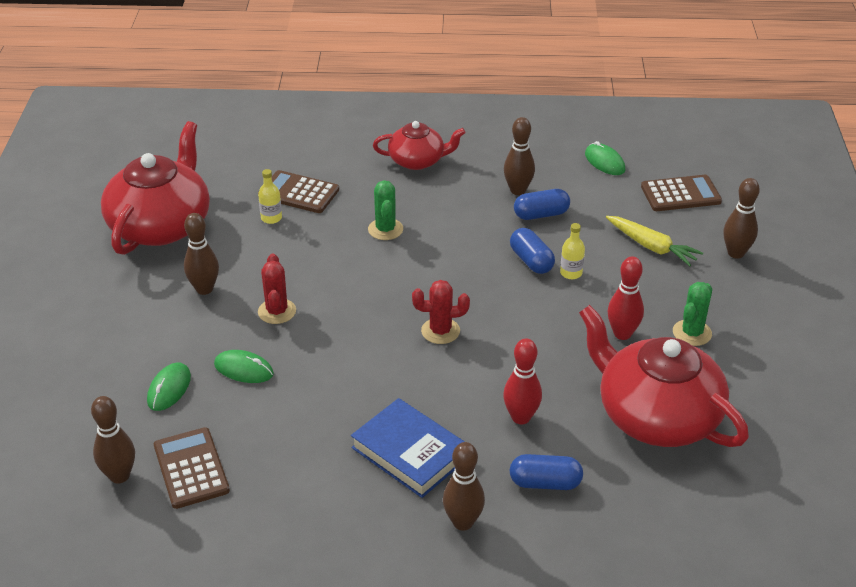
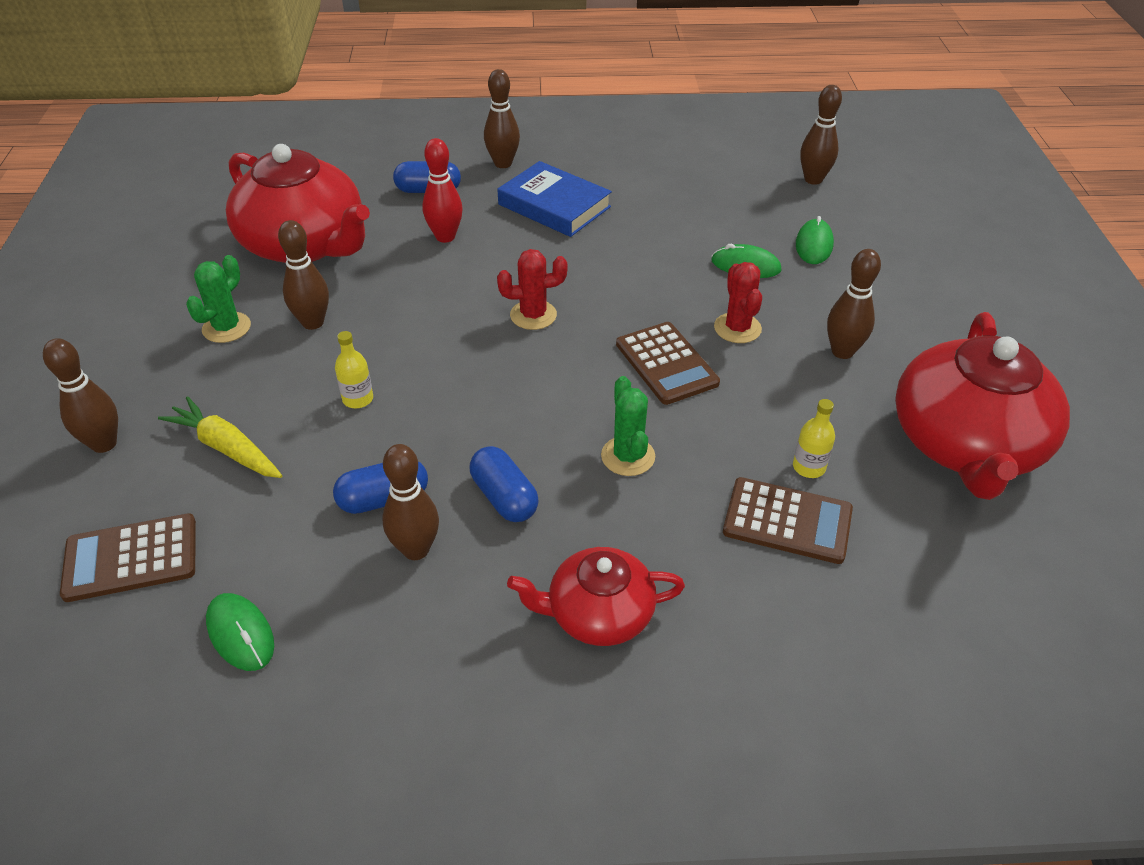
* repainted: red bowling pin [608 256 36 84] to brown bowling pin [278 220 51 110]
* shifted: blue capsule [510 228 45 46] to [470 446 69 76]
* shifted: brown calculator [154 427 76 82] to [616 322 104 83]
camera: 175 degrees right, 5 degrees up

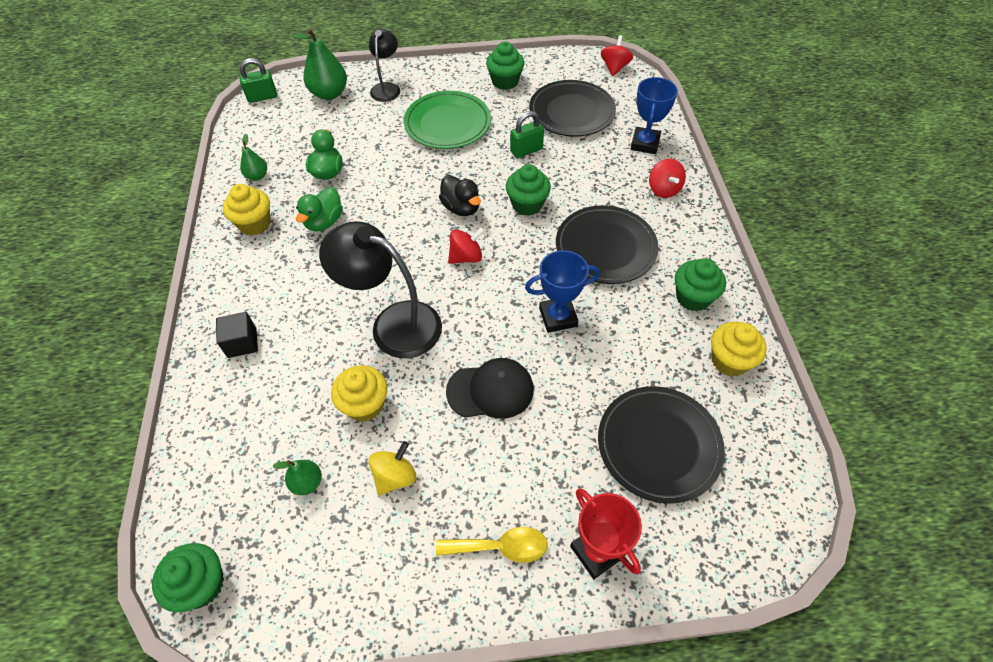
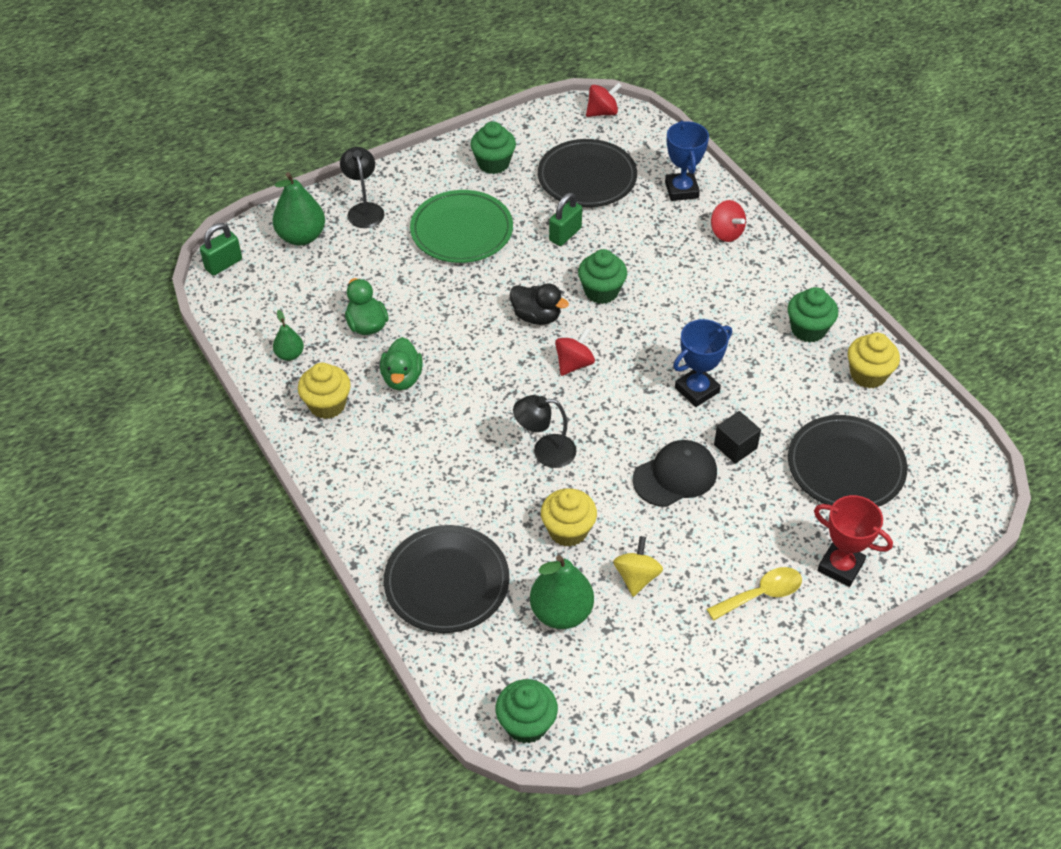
* shifted: black plate [556 205 103 79] to [384 525 125 108]
* scaled: black lamp [319 221 123 137] = [513 395 64 73] x0.58
* scaled: green pear [273 460 49 35] = [530 555 64 74] x1.82
* rotated: red spinning top [601 35 32 41] = [586 82 36 35] 75 degrees clockwise
* shifted: black cube [216 312 42 46] to [714 411 47 53]
camera: 25 degrees left, 5 degrees down

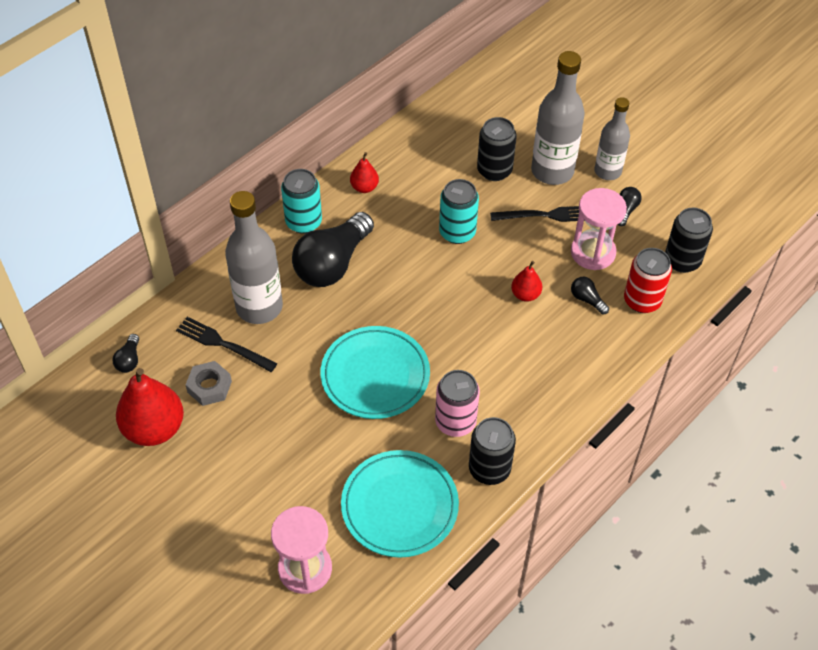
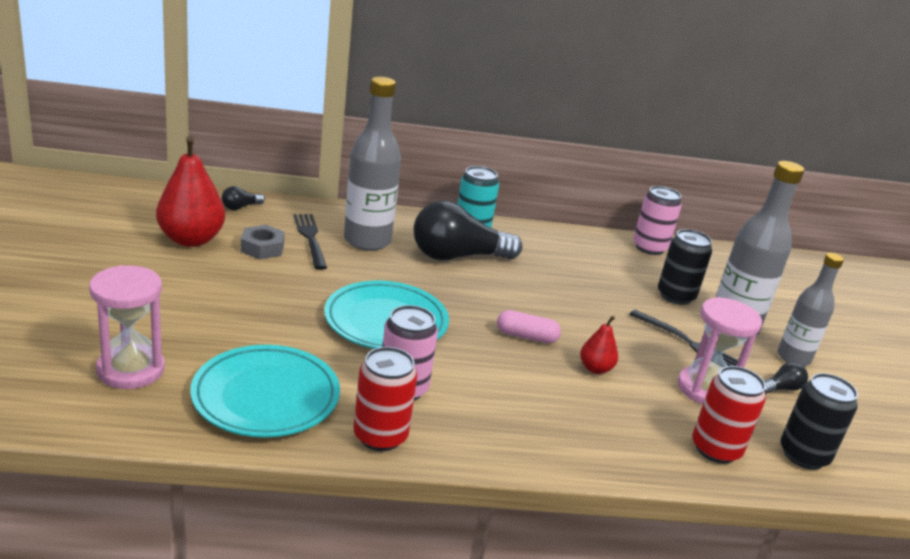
* repainted: black can [469 417 47 68] to red can [353 347 64 104]
* new: pink capsule [497 310 64 34]
* new: pink can [633 186 49 69]
* gone: red pear [350 152 29 41]
* gone: turquoise can [439 179 40 65]
* gone: black light bulb [571 277 38 37]
camera: 40 degrees right, 25 degrees down

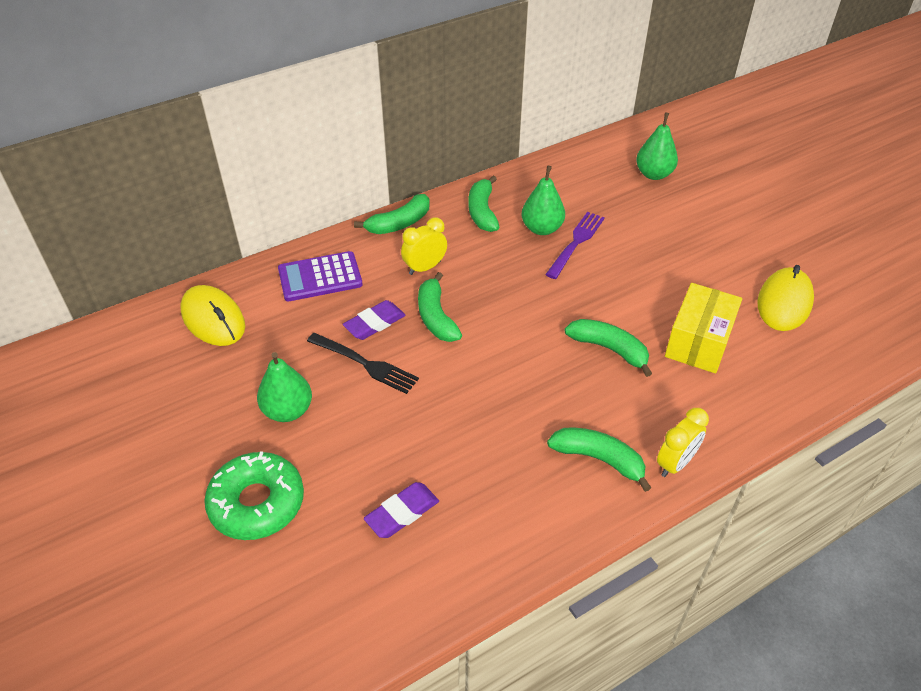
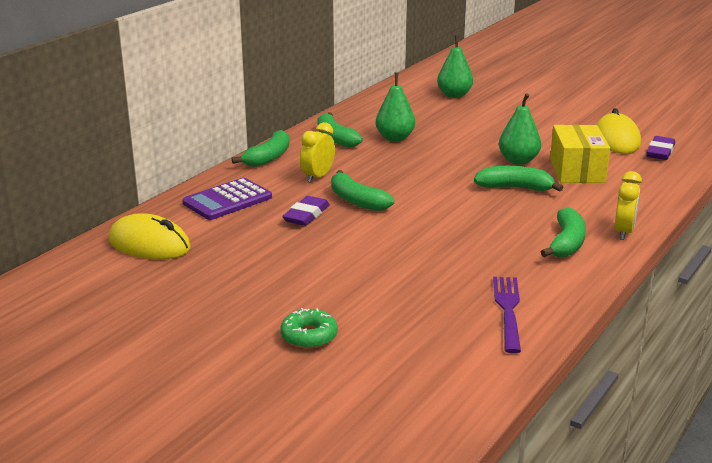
* scaled: green donut [204 451 100 89] = [280 308 58 41] x0.59
* shifted: purple fork [545 212 60 67] to [493 277 28 76]
* shifted: green pear [257 352 55 70] to [499 93 42 72]
* rotated: green banana [547 428 105 64] = [541 207 45 51] 105 degrees clockwise
* shifted: purple eraser [364 482 75 56] to [646 136 29 24]
* gone: black fork [307 333 112 61]
camera: 25 degrees left, 20 degrees down

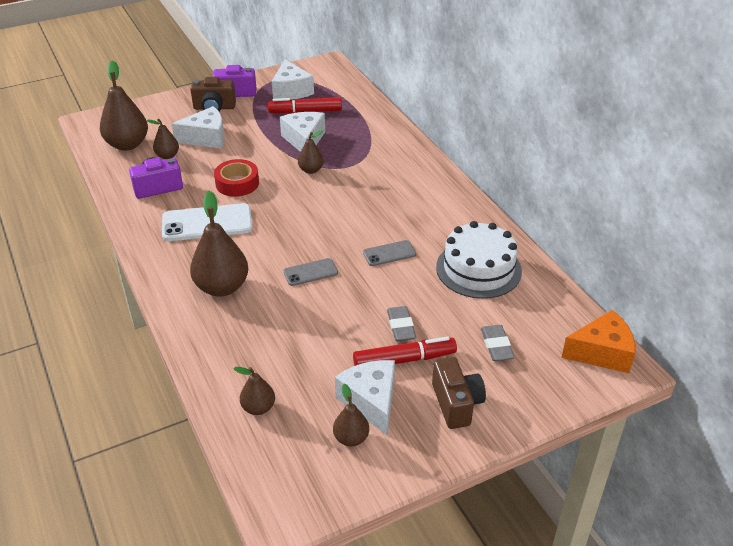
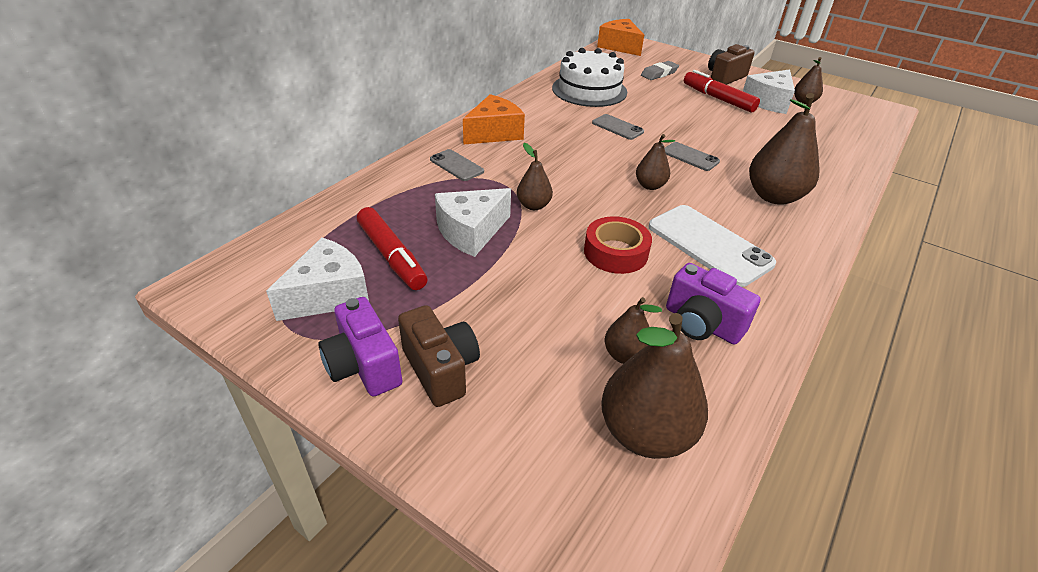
* new: grey phone [430 149 54 32]
* new: orange cheese [463 94 62 51]
* shifted: brown pear [233 367 42 48] to [636 134 39 56]
* gone: white cheese [172 106 53 43]
* gone: grey eraser [387 306 29 35]
camera: 120 degrees left, 0 degrees up

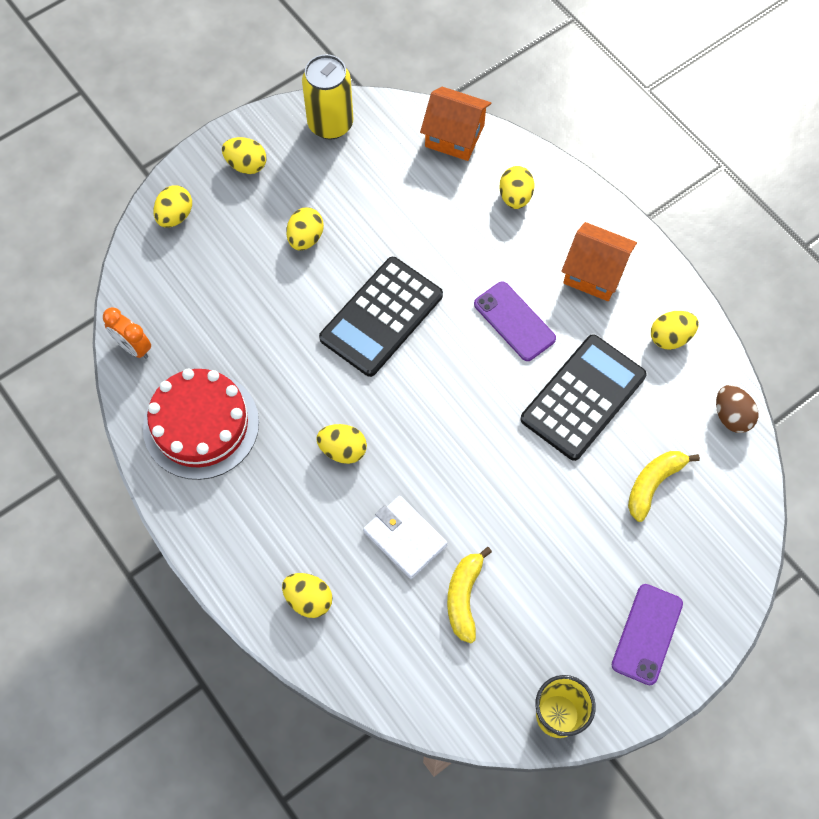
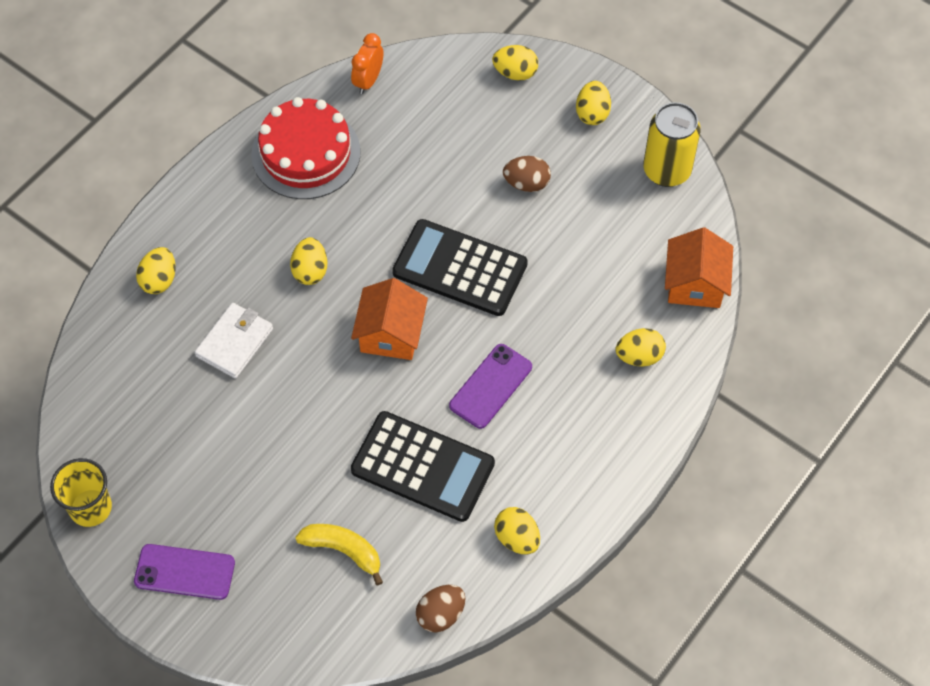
* shifted: orange house [561 222 76 79] to [351 278 77 82]
* repainted: yellow egg [286 207 38 44] to brown egg [503 156 48 36]
* gone: yellow banana [447 547 45 96]
camera: 75 degrees right, 5 degrees down

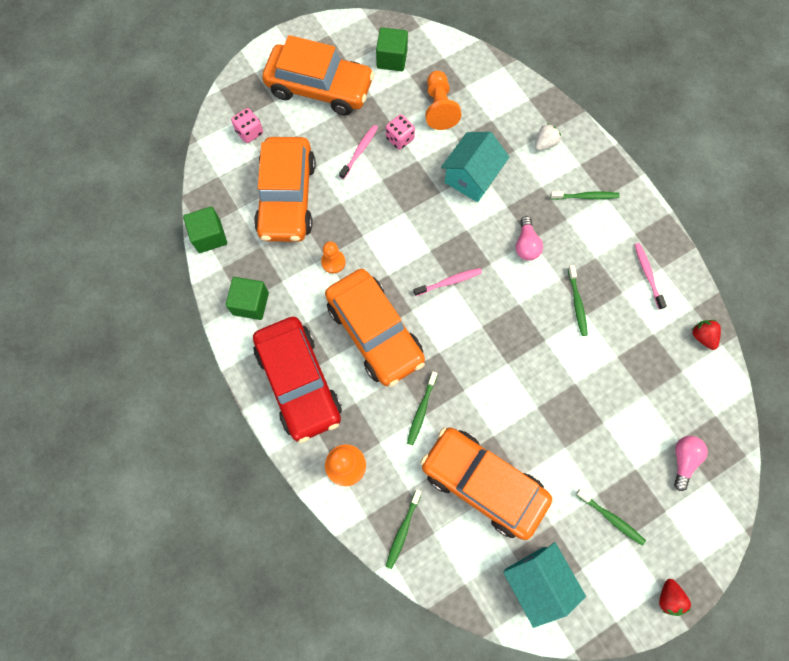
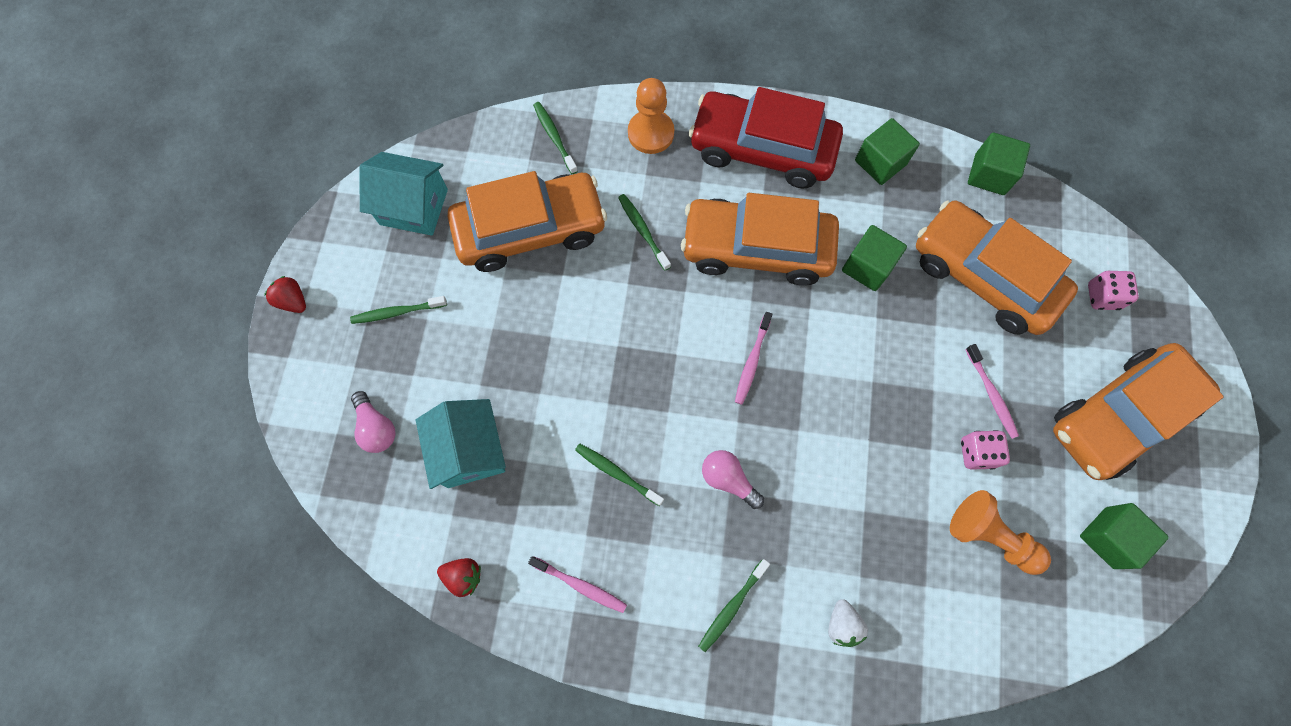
* shifted: turquoise house [441 132 69 70] to [416 399 90 90]
* swapped: orange pawn [321 241 24 32] to green cube [842 225 65 66]
camera: 130 degrees right, 0 degrees up

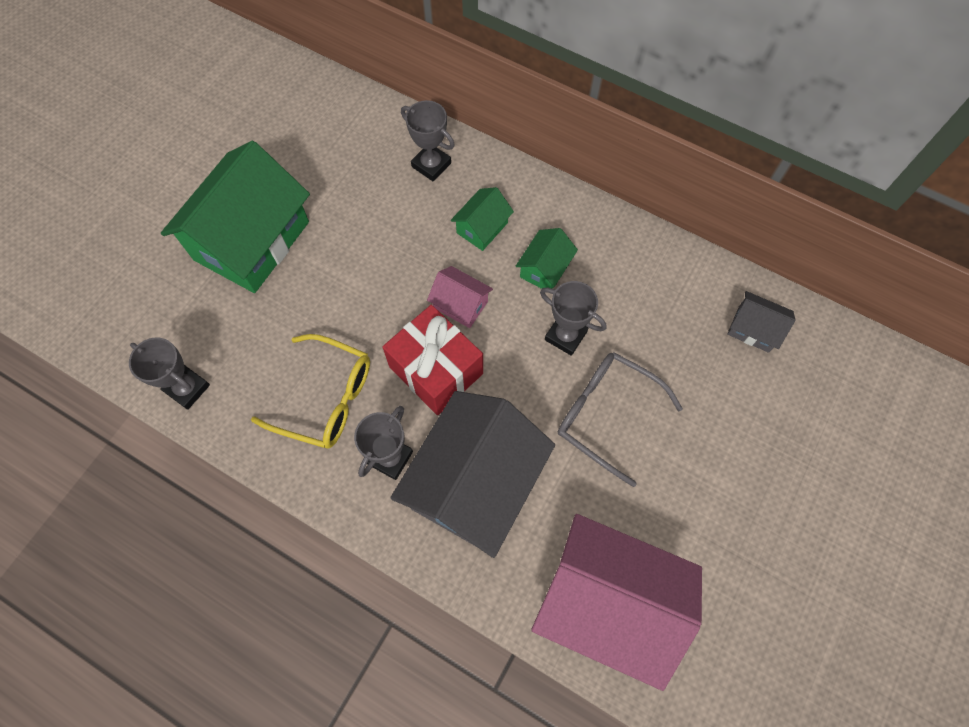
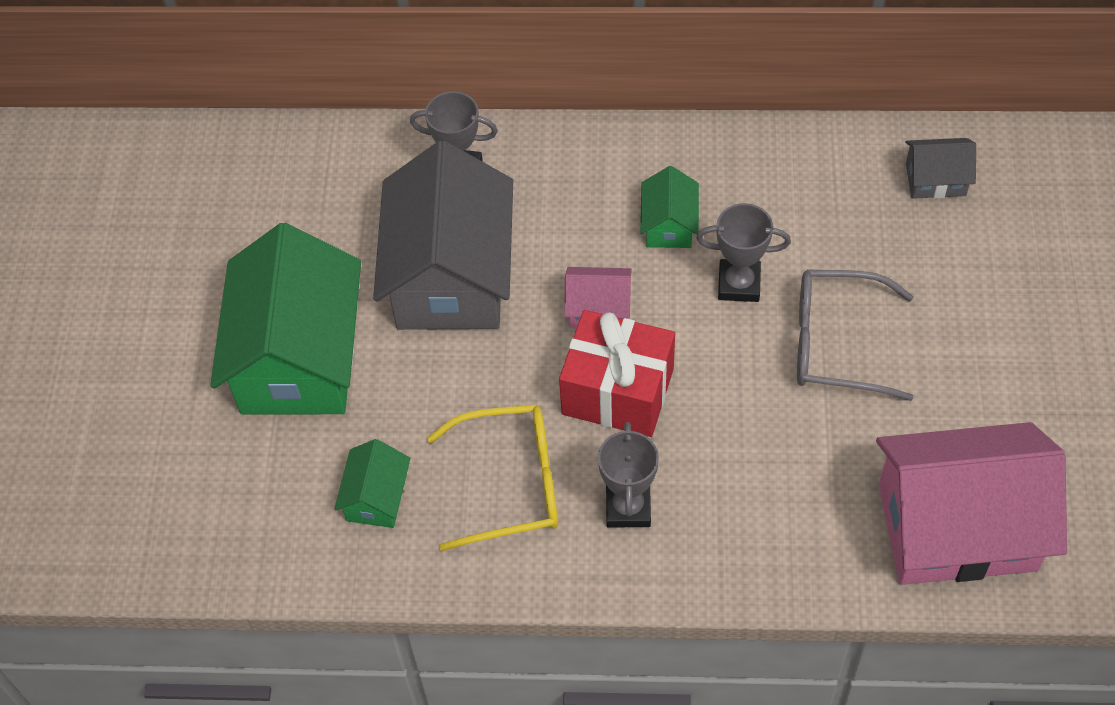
* shifted: green house [451 187 63 64] to [334 439 76 89]
* shifted: grey house [390 391 165 167] to [373 141 140 189]
* gone: grey trophy [129 337 81 73]
camera: 25 degrees left, 10 degrees down

